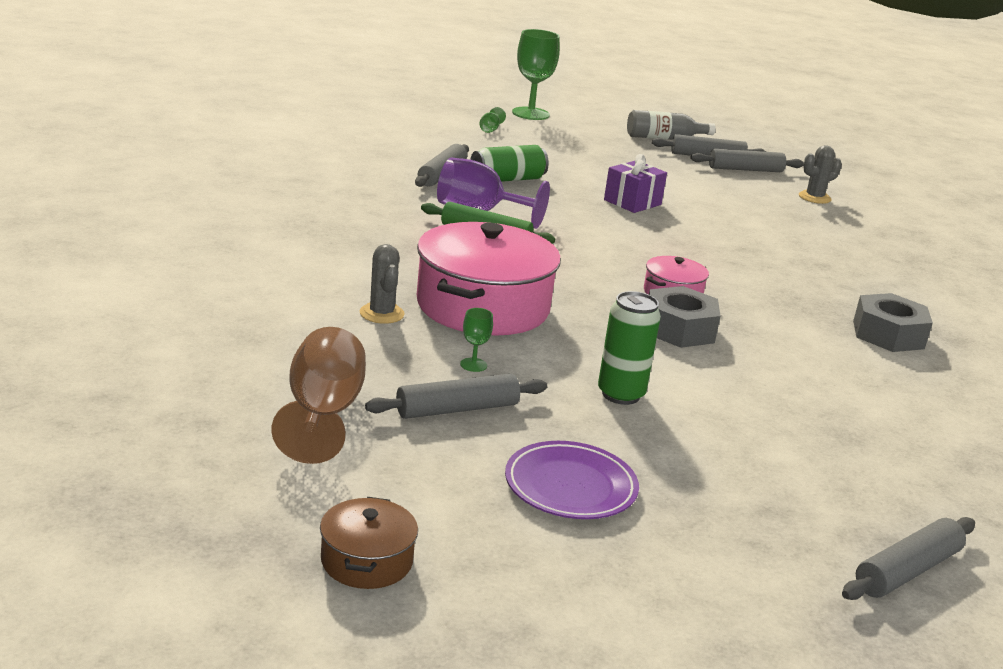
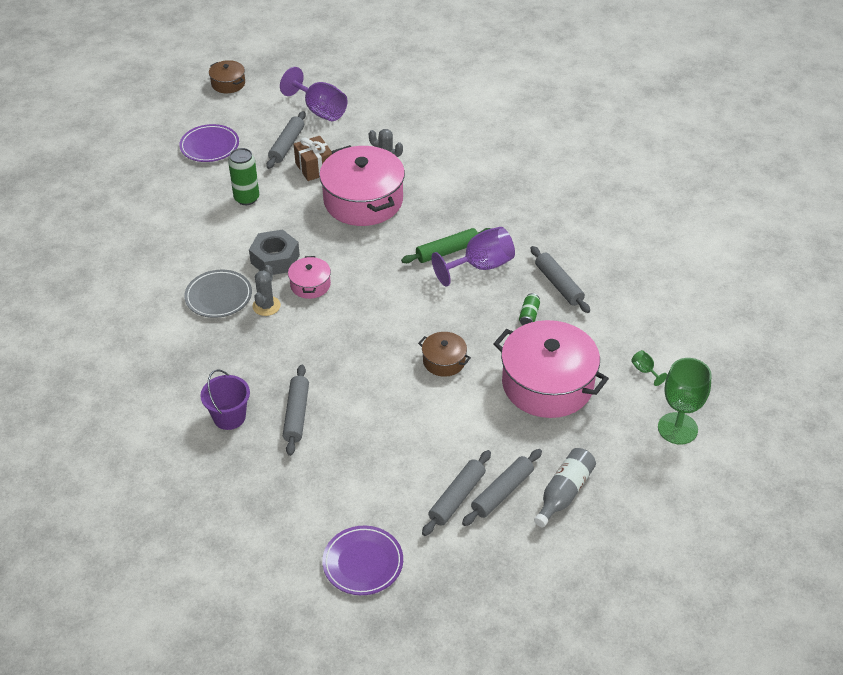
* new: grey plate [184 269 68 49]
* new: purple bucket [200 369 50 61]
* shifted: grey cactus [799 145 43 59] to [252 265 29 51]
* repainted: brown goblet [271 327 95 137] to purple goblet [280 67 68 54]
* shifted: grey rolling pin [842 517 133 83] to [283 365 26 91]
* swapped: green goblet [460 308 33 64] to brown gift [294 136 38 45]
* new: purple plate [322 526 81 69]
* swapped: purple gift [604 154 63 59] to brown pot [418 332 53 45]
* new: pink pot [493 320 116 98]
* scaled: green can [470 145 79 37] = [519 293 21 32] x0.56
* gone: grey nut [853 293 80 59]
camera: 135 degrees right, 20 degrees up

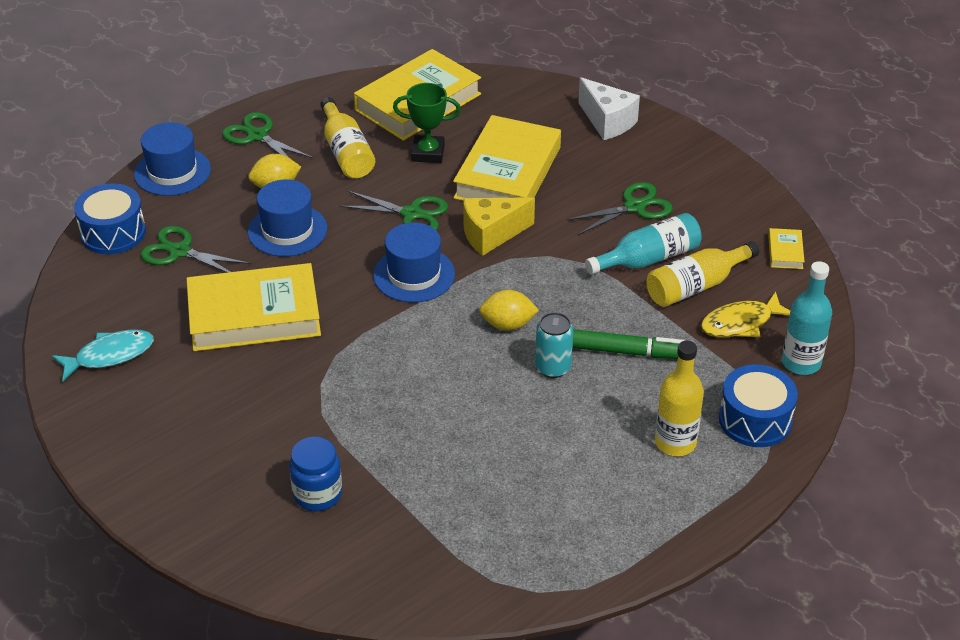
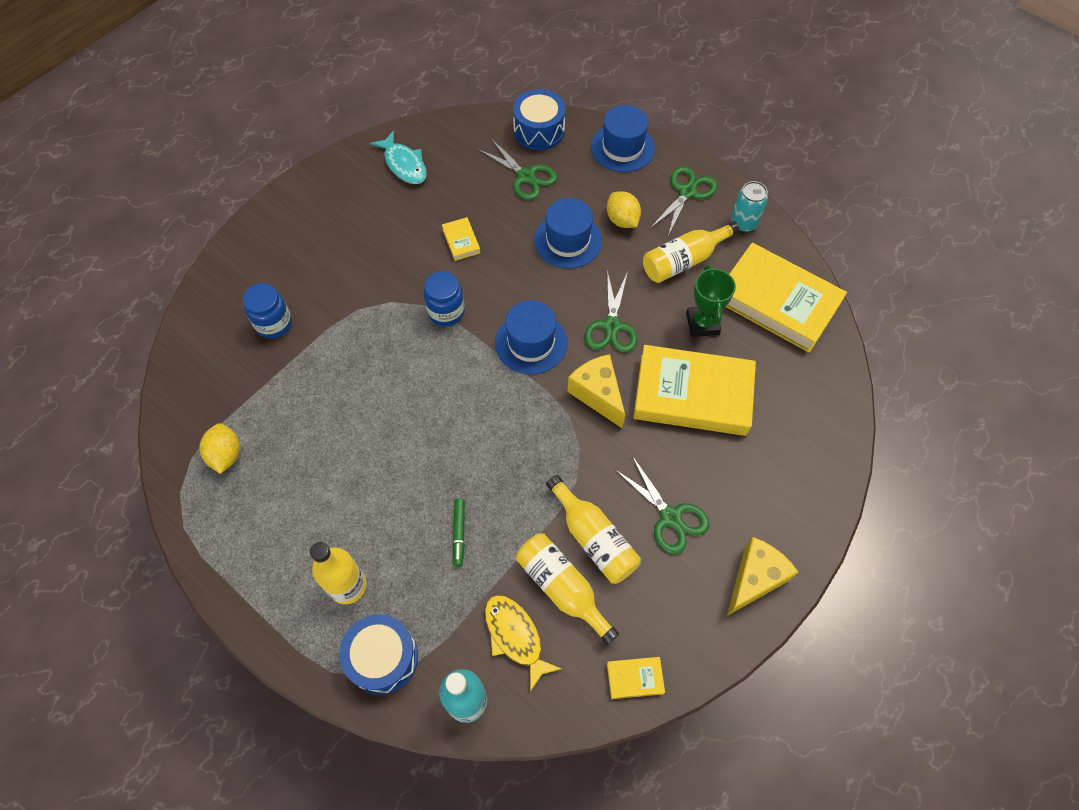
* shifted: yellow lemon [479 290 60 41] to [199 423 41 51]
* new: blue jar [424 271 41 55]
* scaled: yellow book [186 263 135 88] = [442 217 39 44] x0.41
* scaled: green marker [572 329 113 30] = [453 499 12 68] x0.59
* rotated: green scissors [140 226 111 47] = [477 137 80 63] 120 degrees clockwise
* repainted: turquoise bottle [585 213 117 62] to yellow bottle [546 475 95 109]
* new: yellow cheese [727 537 71 79]
* shifted: turquoise can [535 312 38 66] to [731 181 37 51]
* gone: white cheese [578 77 62 63]
camera: 80 degrees right, 20 degrees up

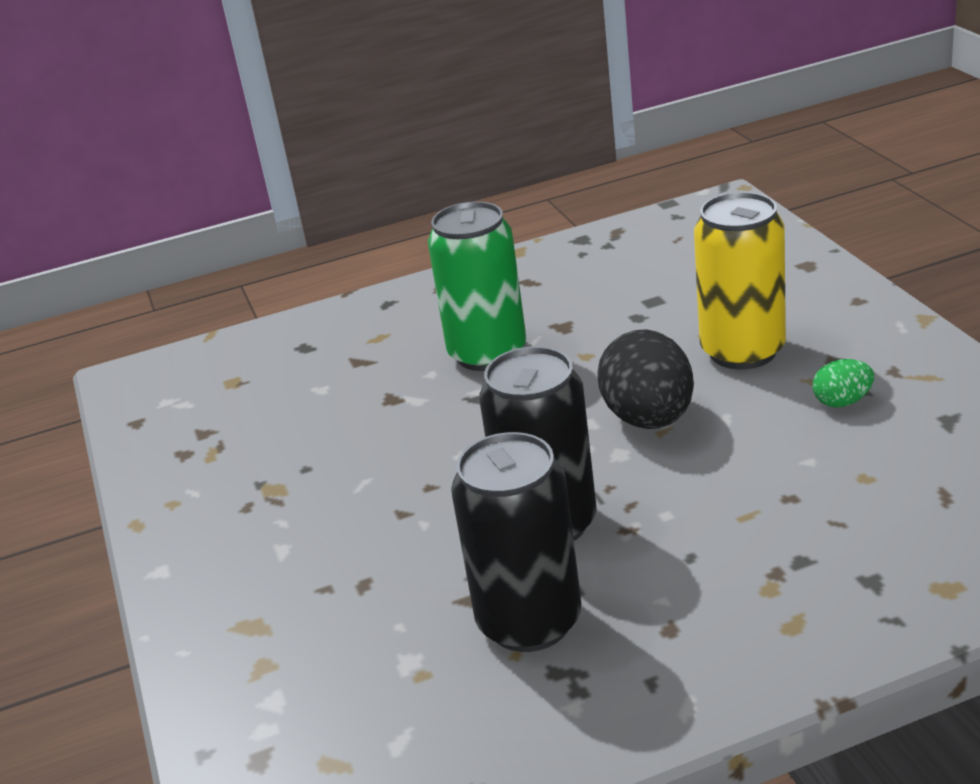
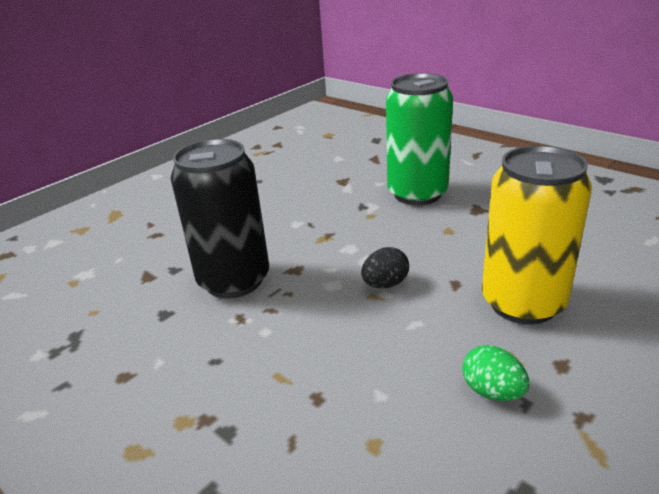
* scaled: black egg [598 329 96 100] = [361 247 48 41] x0.50
* gone: black can [451 432 130 220]
camera: 60 degrees right, 0 degrees up

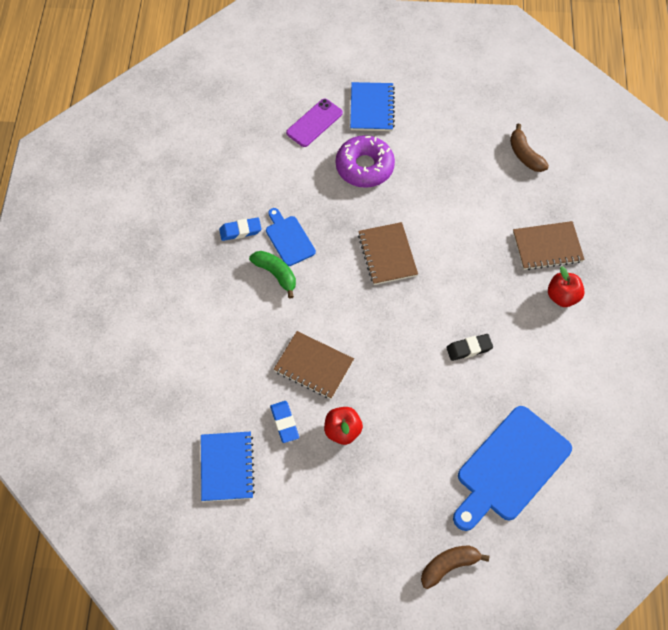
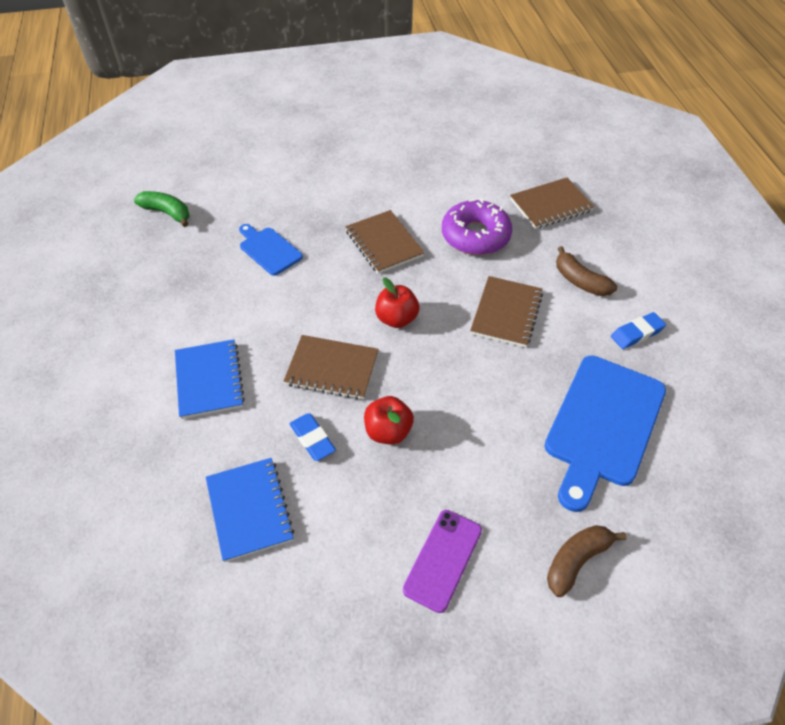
* shifted: green banana [249 251 47 47] to [134 191 55 36]
* shifted: blue notebook [350 82 45 49] to [175 339 70 80]
* shifted: red apple [548 266 37 41] to [375 277 44 51]
* shifted: purple phone [286 99 57 48] to [403 510 79 103]
* shifted: purple donut [336 135 59 53] to [442 198 70 57]
* swapped: black eraser [446 334 47 27] to brown notebook [470 276 73 72]
* shifted: brown banana [510 124 39 48] to [556 246 61 50]
* shifted: blue eraser [219 217 43 24] to [611 312 55 37]
camera: 15 degrees left, 10 degrees down

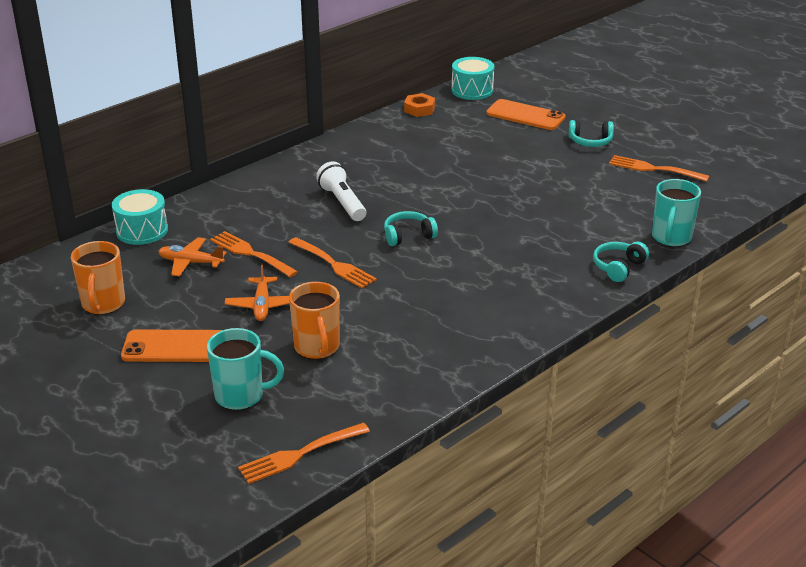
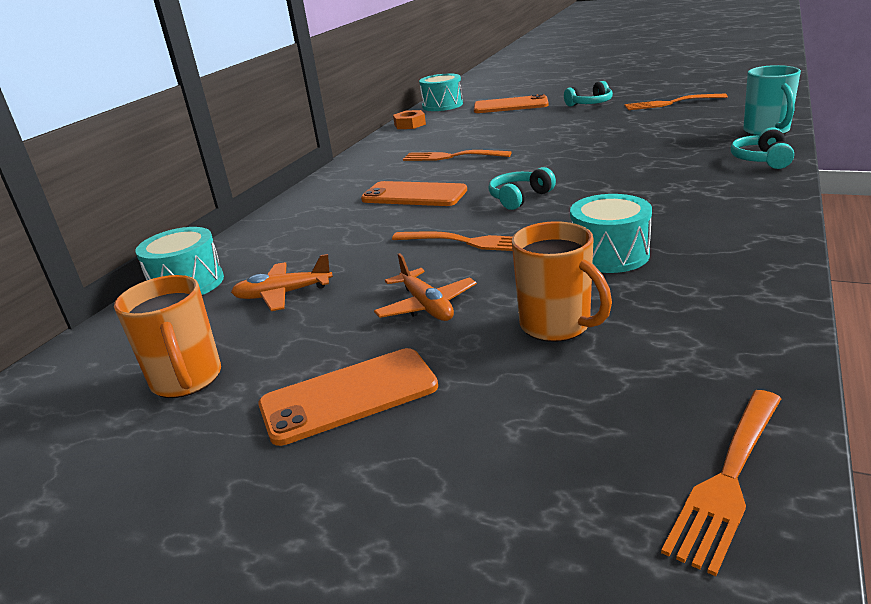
* swapped: white flashlight [316 161 50 60] to orange phone [361 181 106 25]
* shifted: orange fork [210 231 88 46] to [403 150 109 11]
* new: turquoise drum [570 194 82 79]
* gone: turquoise mug [207 328 77 82]
camera: 20 degrees left, 5 degrees down

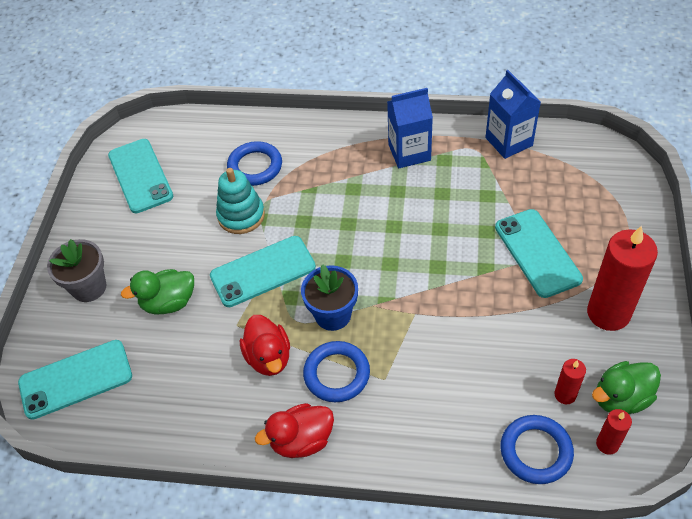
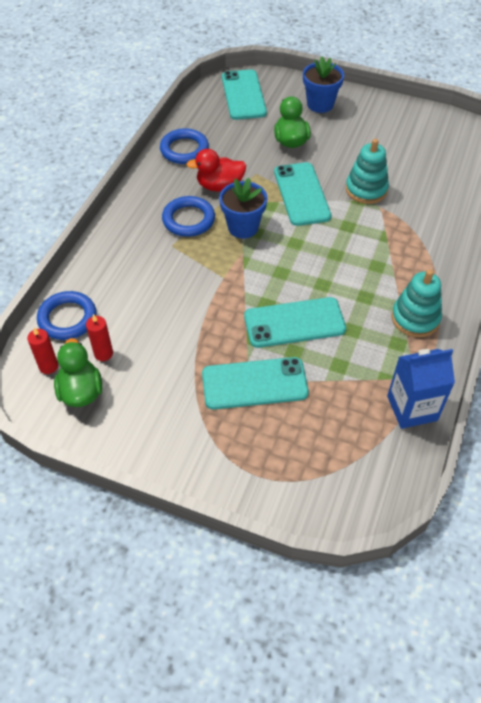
* shifted: blue ring [227 141 55 45] to [160 128 49 36]
* shifted: turquoise phone [108 139 65 74] to [244 297 102 51]
* repainted: grey flower pot [47 239 59 63] to blue flower pot [303 57 41 56]
* swapped: blue carton [387 88 46 80] to turquoise stacking toy [392 269 50 68]
* gone: red duck [255 403 79 55]
* gone: red candle [587 226 71 105]
camera: 100 degrees right, 0 degrees up

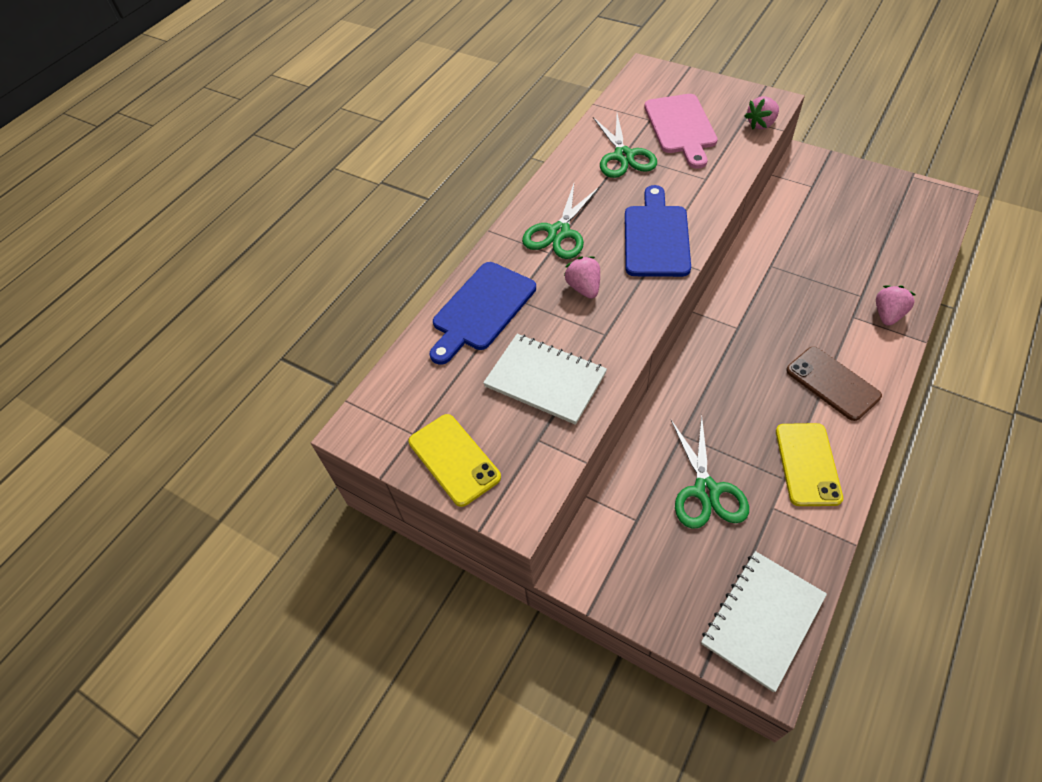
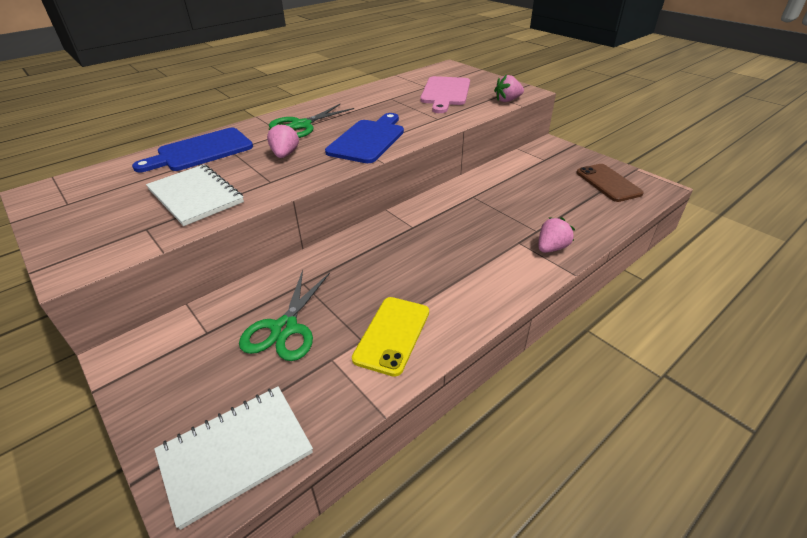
* shifted: brown phone [786 347 96 74] to [576 164 68 38]
* gone: yellow phone [409 414 92 93]
* gone: green scissors [593 113 64 65]
camera: 15 degrees right, 15 degrees down

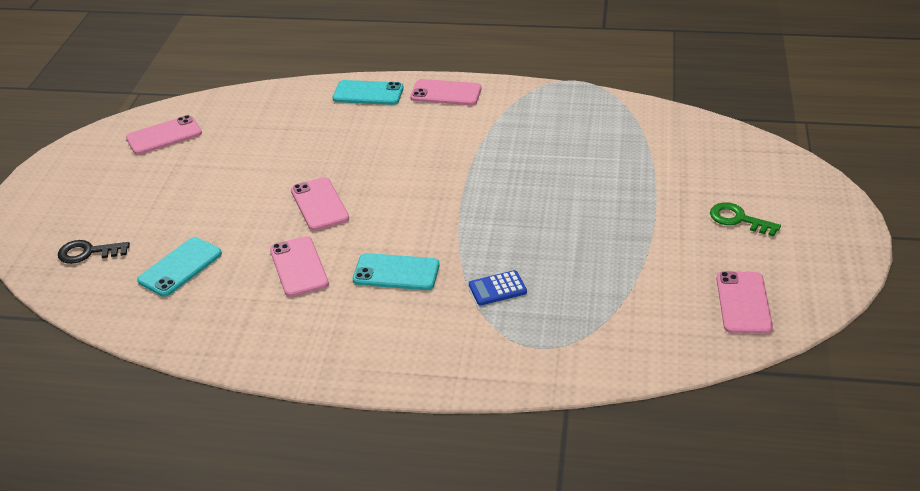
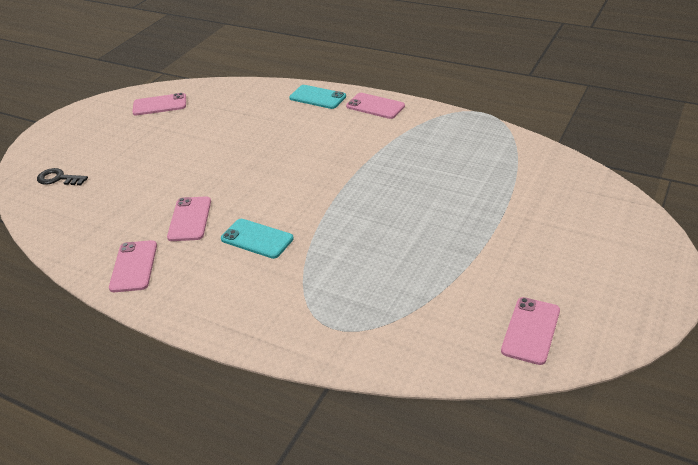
* shifted: pink phone [291 177 58 54] to [109 240 48 52]
* gone: turquoise phone [137 237 85 60]
* gone: blue calculator [469 270 58 35]
* gone: green key [710 202 71 35]
camera: 20 degrees right, 0 degrees up

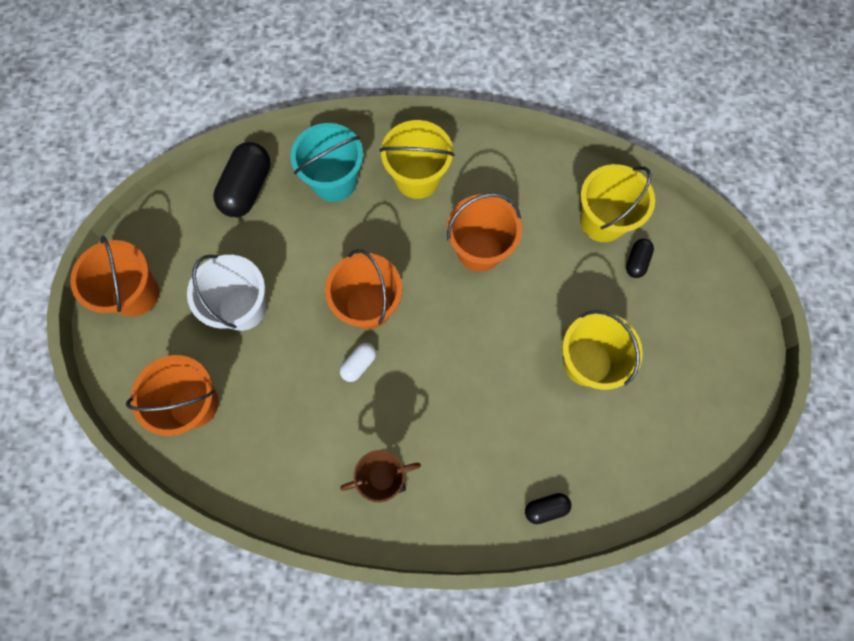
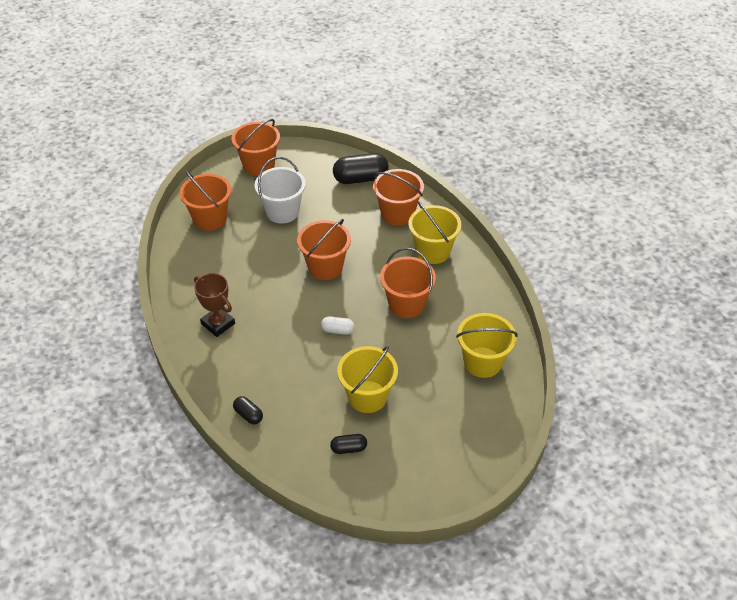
* shifted: white capsule [340 343 36 39] to [321 316 33 19]
* shifted: black capsule [626 239 28 39] to [330 434 37 20]
* repainted: turquoise bucket [291 123 72 79] to orange bucket [373 169 51 57]
camera: 60 degrees right, 25 degrees down

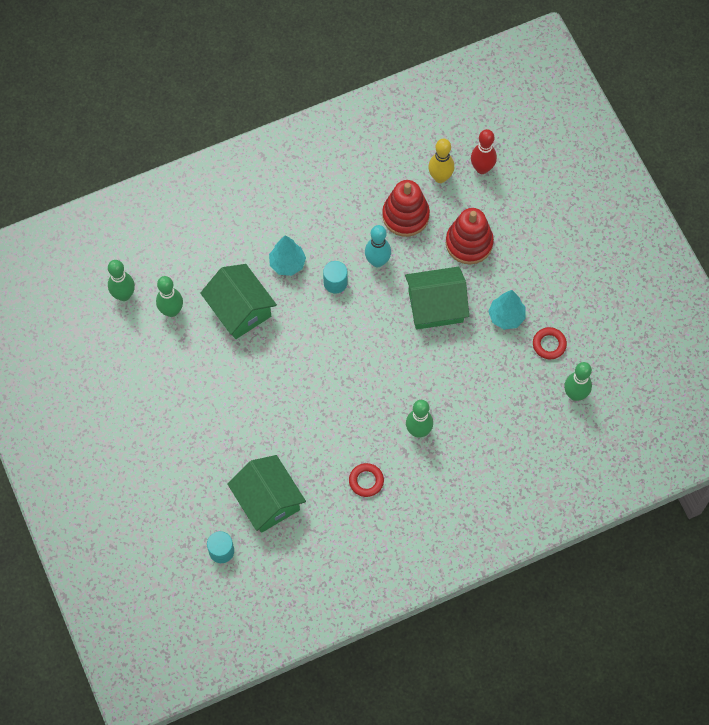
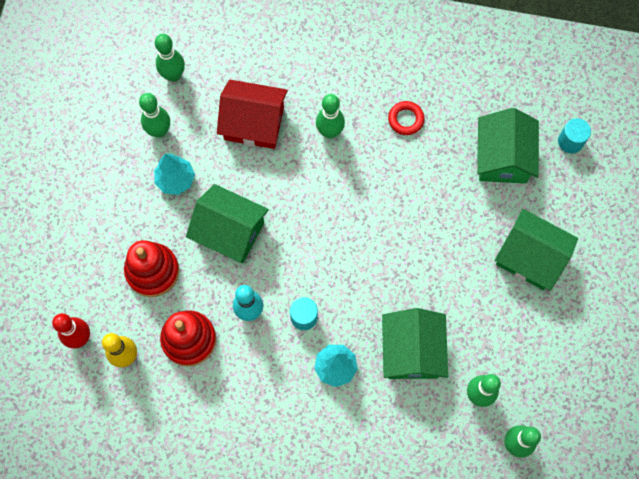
* swapped: red ring [533 327 34 32] to green bowling pin [139 93 31 45]
* new: red house [217 80 71 69]
* new: green house [495 209 83 82]
camera: 145 degrees left, 5 degrees up

